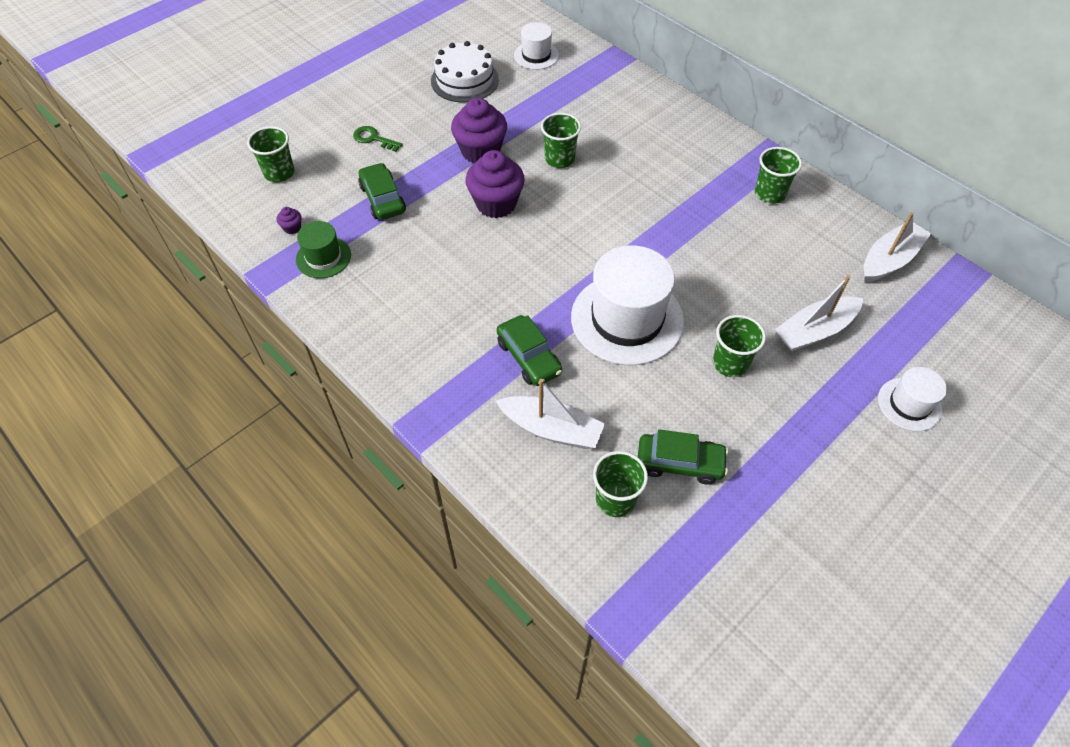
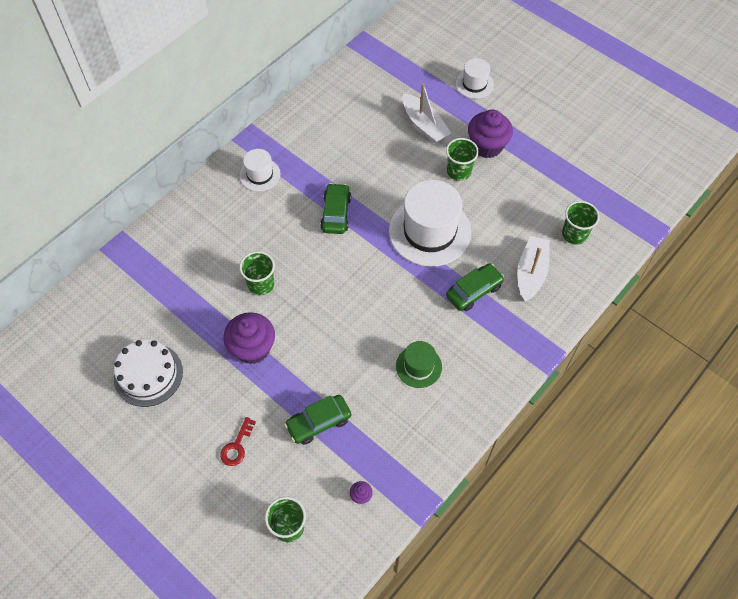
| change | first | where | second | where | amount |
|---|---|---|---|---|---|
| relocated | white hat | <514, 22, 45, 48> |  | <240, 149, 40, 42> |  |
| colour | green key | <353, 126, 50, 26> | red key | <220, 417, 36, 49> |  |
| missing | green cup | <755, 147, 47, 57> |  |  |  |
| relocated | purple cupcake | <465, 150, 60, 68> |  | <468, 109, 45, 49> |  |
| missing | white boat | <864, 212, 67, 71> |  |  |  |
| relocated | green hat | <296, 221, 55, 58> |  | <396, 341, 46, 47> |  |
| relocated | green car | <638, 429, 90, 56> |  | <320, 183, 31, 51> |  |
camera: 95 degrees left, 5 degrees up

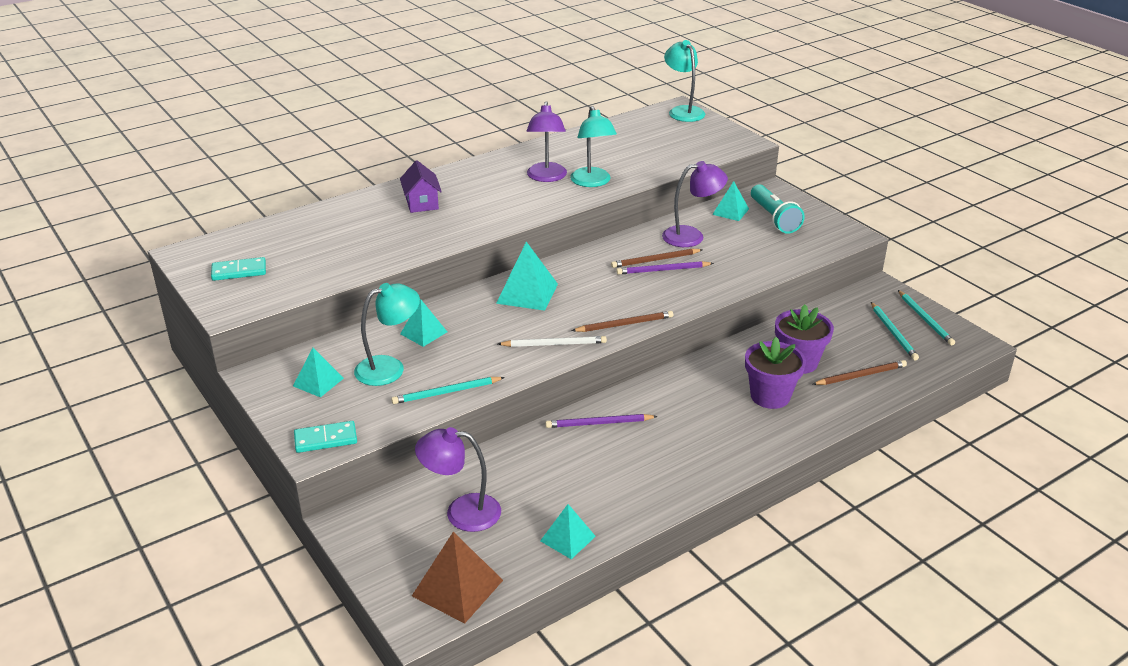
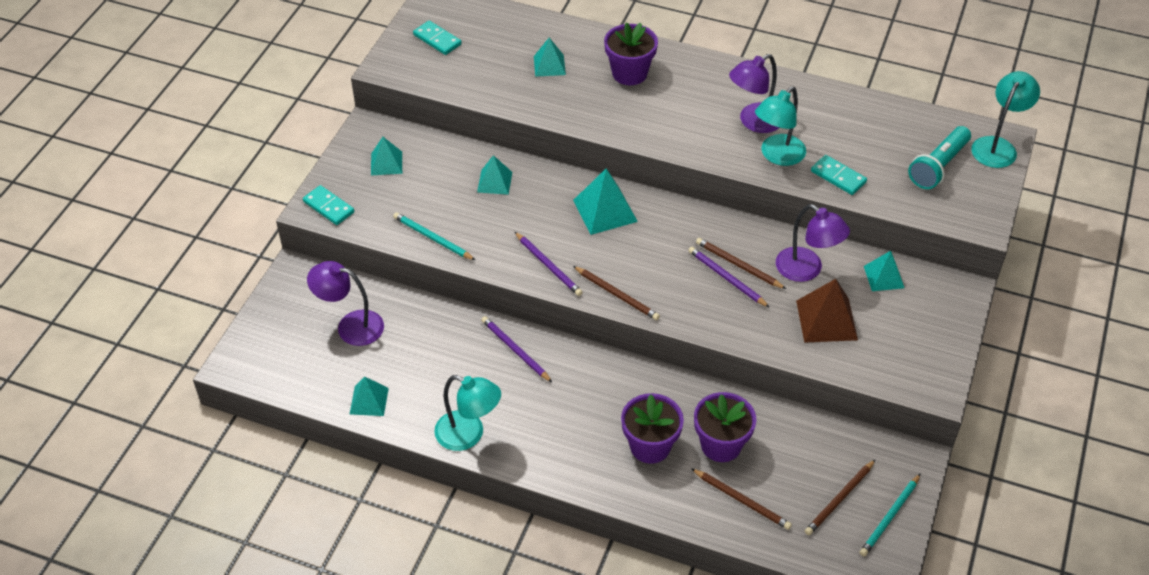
| change | first | where | second | where | amount |
|---|---|---|---|---|---|
| exchanged | purple house | <400, 160, 42, 53> | purple flower pot | <604, 22, 54, 63> |  |
| relocated | turquoise flashlight | <751, 184, 54, 50> |  | <908, 126, 63, 63> |  |
| relocated | turquoise lamp | <354, 283, 66, 103> |  | <434, 375, 67, 76> |  |
| colour | turquoise pencil | <871, 302, 48, 58> | brown pencil | <805, 460, 70, 75> |  |
| colour | white pencil | <498, 336, 109, 11> | purple pencil | <515, 232, 68, 64> |  |
| spun | purple lamp | <415, 427, 86, 105> |  | <307, 261, 77, 85> | 45 degrees counterclockwise |
| relocated | brown pyramid | <412, 532, 91, 92> |  | <796, 279, 62, 64> |  |
| appeared |  |  | turquoise pyramid | <534, 38, 32, 39> |  |
| appeared |  |  | turquoise domino | <811, 155, 56, 40> |  |
camera: 55 degrees right, 15 degrees up

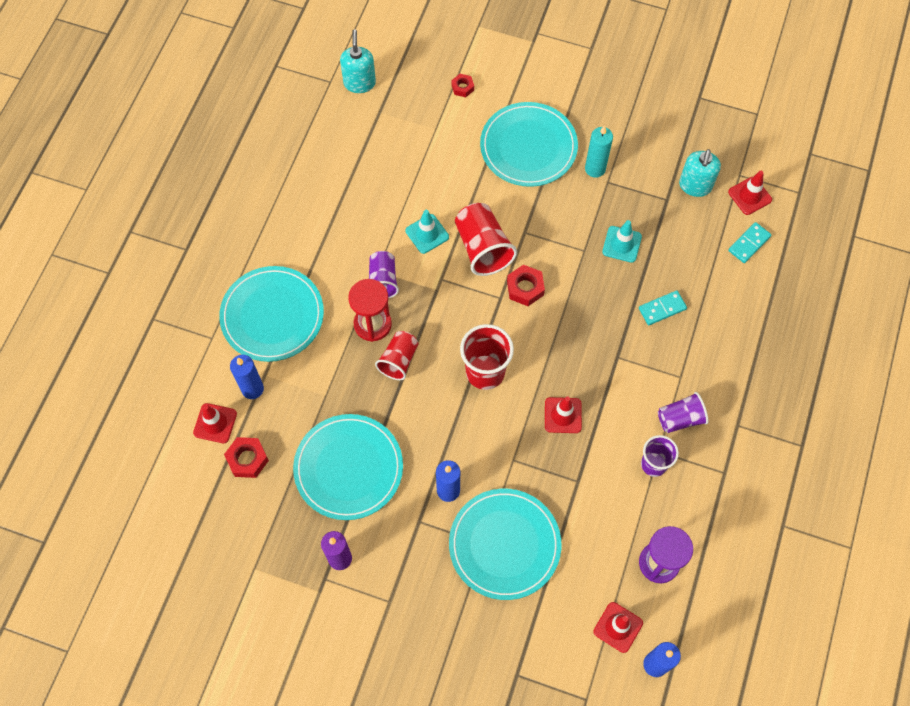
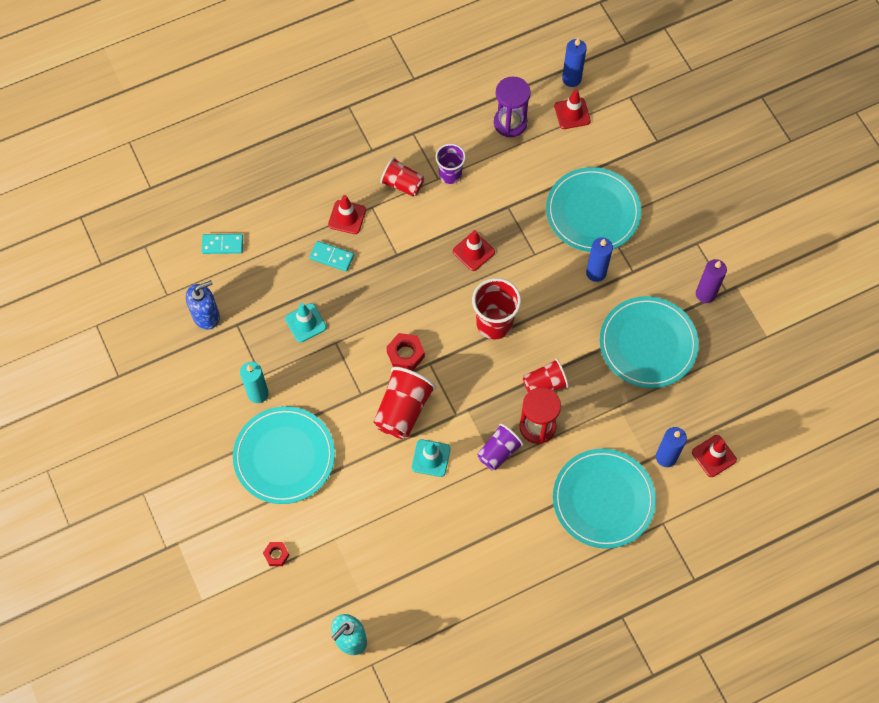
| change | first | where | second | where | amount |
|---|---|---|---|---|---|
| colour | turquoise soap dispenser | <679, 149, 42, 48> | blue soap dispenser | <186, 280, 34, 50> |  |
| relocated | red traffic cone | <728, 171, 44, 44> |  | <328, 195, 38, 39> |  |
| colour | purple cup | <658, 392, 51, 41> | red cup | <380, 157, 44, 39> |  |
| missing | red nut | <224, 437, 45, 41> |  |  |  |
camera: 135 degrees left, 0 degrees up

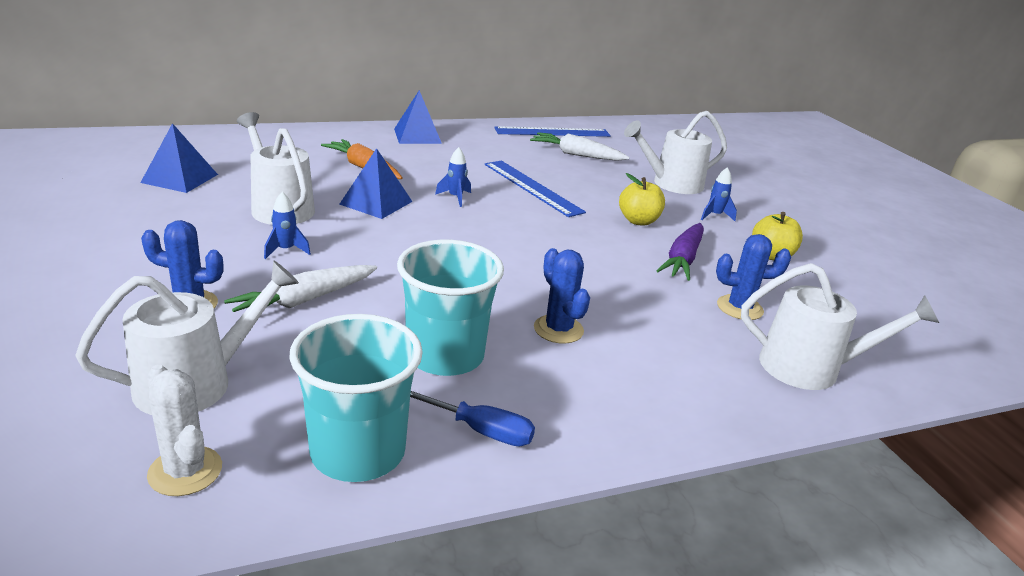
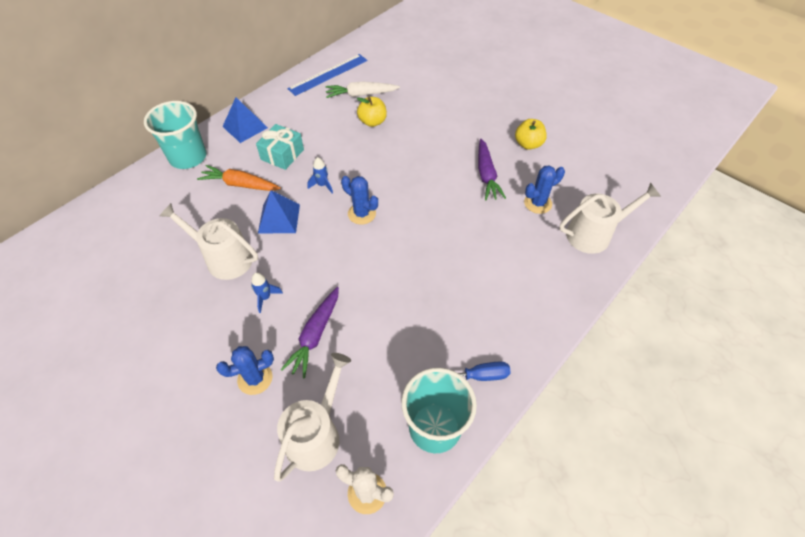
| change | first | where | second | where | amount |
|---|---|---|---|---|---|
| missing | white watering can | <624, 111, 103, 83> |  |  |  |
| missing | blue pyramid | <140, 123, 78, 70> |  |  |  |
| missing | blue ruler | <485, 161, 101, 56> |  |  |  |
| missing | blue rocket | <701, 167, 36, 54> |  |  |  |
| relocated | yellow apple | <619, 173, 46, 53> |  | <357, 97, 30, 30> |  |
| relocated | turquoise cup | <397, 240, 107, 136> |  | <144, 101, 62, 68> |  |
| relocated | blue cactus | <534, 248, 56, 96> |  | <341, 176, 37, 49> |  |
| colour | white carrot | <224, 265, 153, 47> | purple carrot | <281, 287, 58, 91> |  |
| appeared |  |  | turquoise gift | <256, 124, 48, 46> |  |
camera: 25 degrees left, 25 degrees up

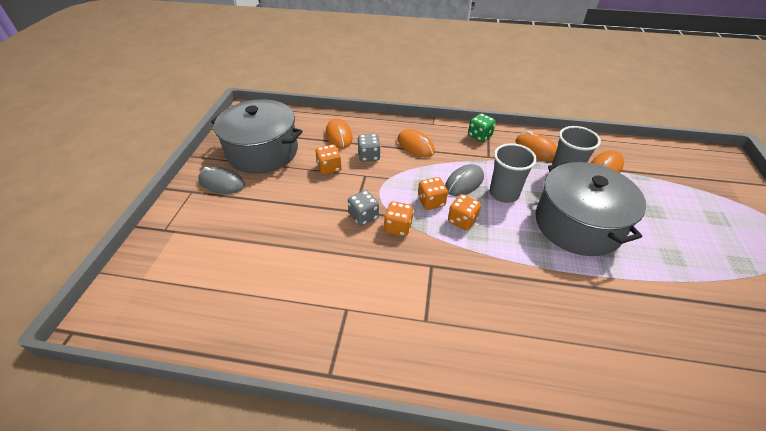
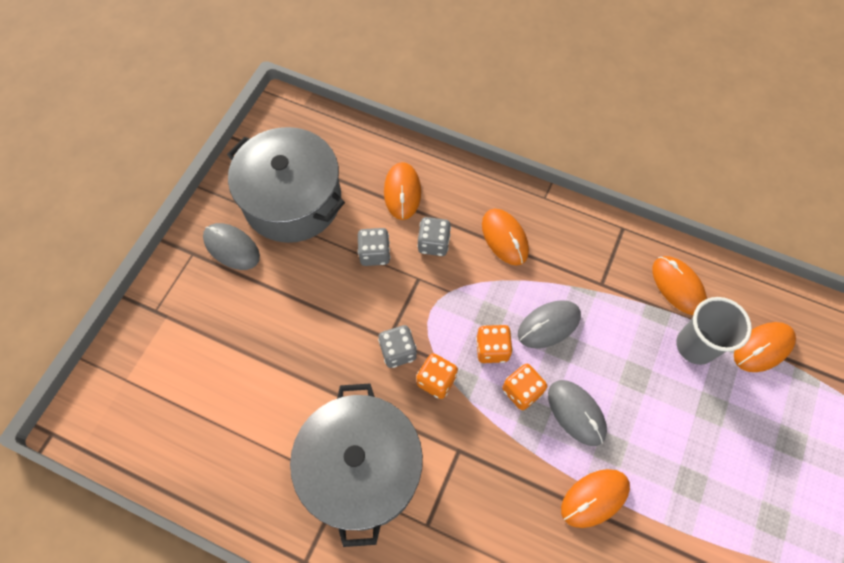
| change | first | where | second | where | amount |
|---|---|---|---|---|---|
| missing | green dice | <468, 113, 28, 29> |  |  |  |
| missing | grey cup | <490, 143, 47, 60> |  |  |  |
| colour | orange dice | <316, 144, 26, 31> | grey dice | <358, 228, 32, 38> |  |
| relocated | grey pot | <535, 161, 111, 95> |  | <290, 383, 133, 164> |  |
| appeared |  |  | grey mouse | <548, 380, 59, 66> |  |
| appeared |  |  | orange mouse | <561, 469, 69, 59> |  |
camera: 15 degrees right, 20 degrees up

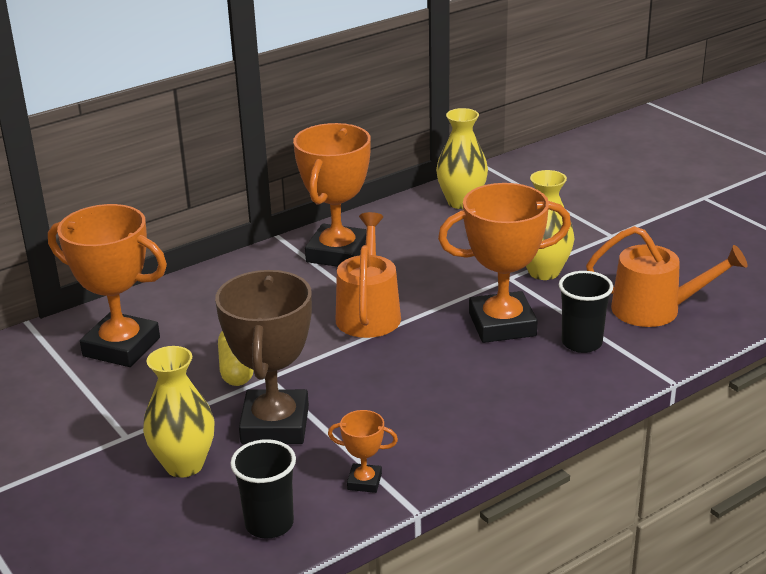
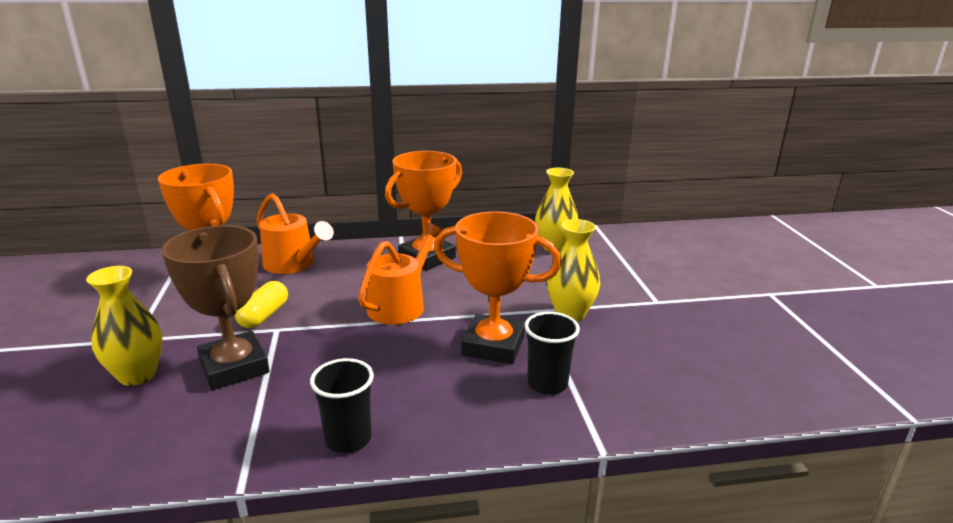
| change | first | where | second | where | amount |
|---|---|---|---|---|---|
| relocated | orange watering can | <586, 226, 162, 101> |  | <257, 193, 77, 81> |  |
| spun | brown trophy | <215, 270, 97, 174> |  | <162, 225, 108, 165> | 60 degrees counterclockwise |
| missing | orange trophy | <328, 410, 70, 83> |  |  |  |
| relocated | black cup | <230, 439, 66, 99> |  | <310, 358, 64, 95> |  |
camera: 25 degrees right, 5 degrees down

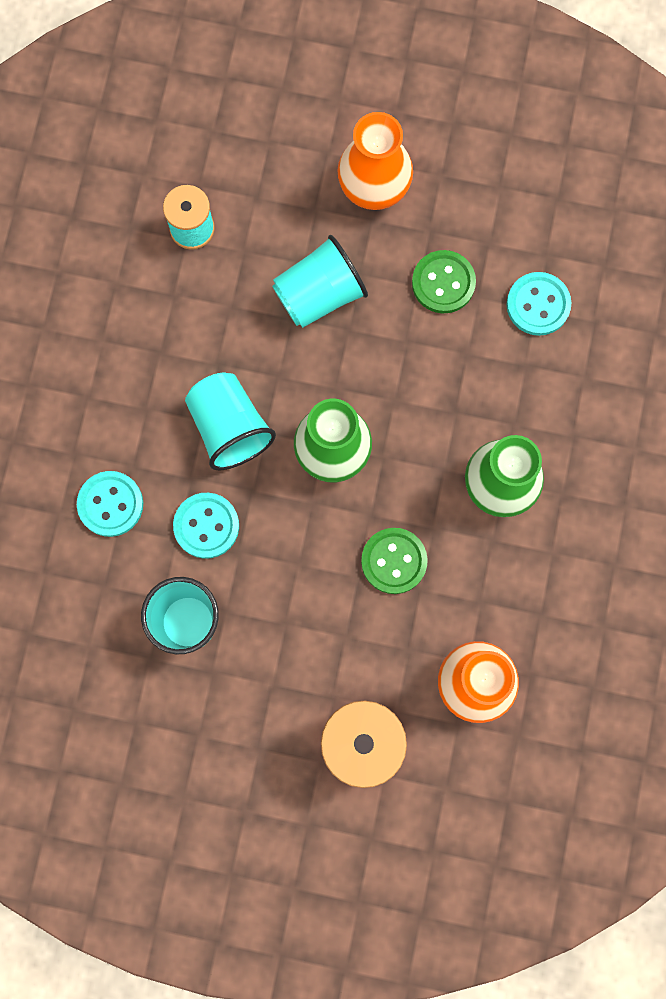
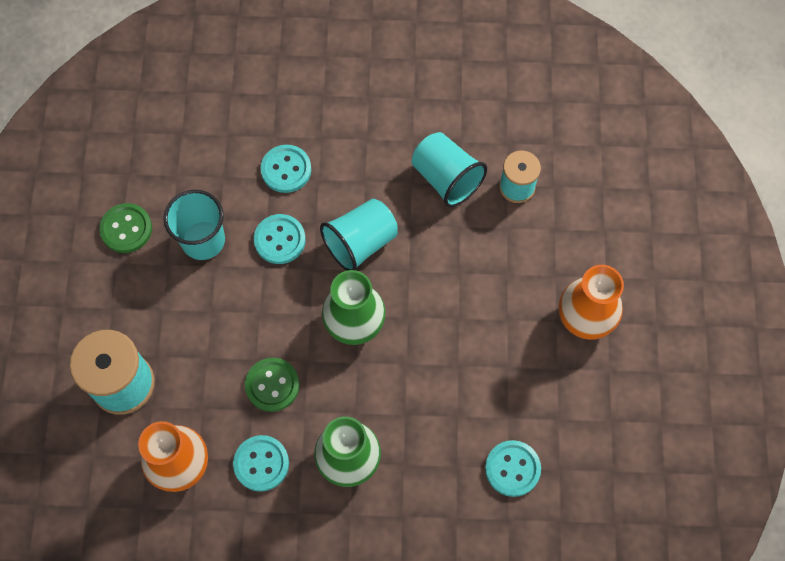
| change | first | where | second | where | amount |
|---|---|---|---|---|---|
| relocated | turquoise cup | <272, 235, 96, 93> |  | <412, 132, 75, 75> |  |
| relocated | green button | <412, 250, 64, 63> |  | <99, 203, 53, 50> |  |
| appeared |  |  | turquoise button | <233, 435, 56, 57> |  |
camera: 80 degrees right, 10 degrees down

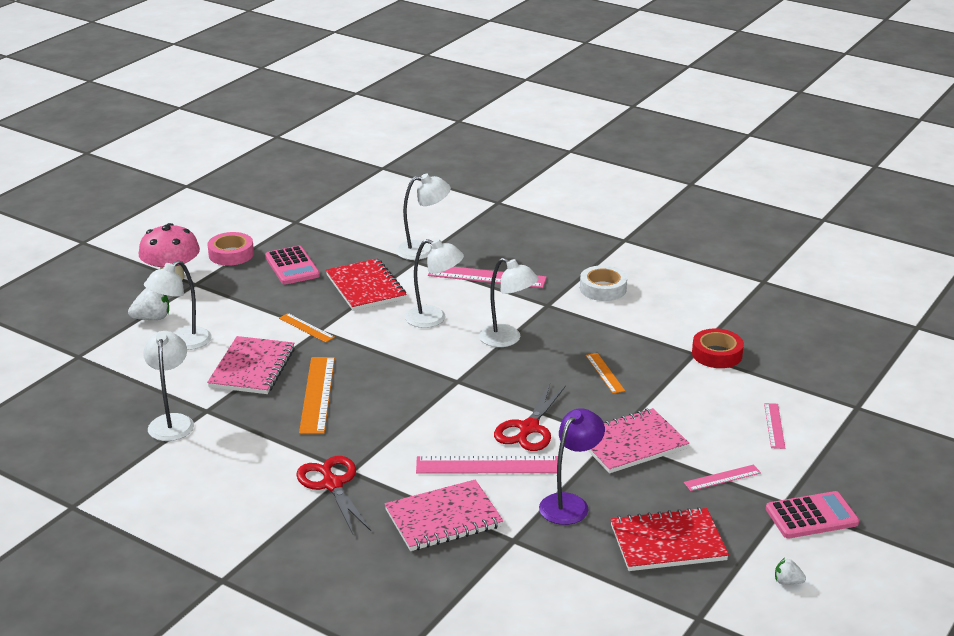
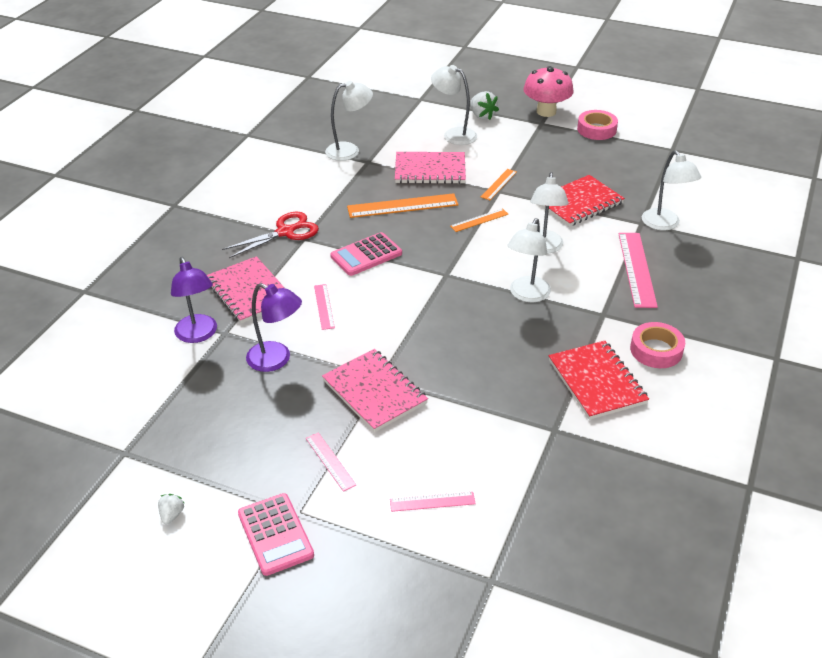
| change | first | where | second | where | amount |
|---|---|---|---|---|---|
| relocated | pink calculator | <265, 246, 55, 39> |  | <330, 232, 72, 44> |  |
| colour | white tape | <580, 265, 47, 36> | pink tape | <630, 322, 55, 46> |  |
| missing | red tape | <692, 329, 52, 39> |  |  |  |
| relocated | orange ruler | <586, 353, 39, 41> |  | <450, 208, 58, 24> |  |
| missing | red scissors | <494, 384, 72, 67> |  |  |  |
| size | pink ruler | <416, 456, 142, 18> |  | <314, 284, 21, 46> | x0.55 |
| relocated | red notebook | <610, 507, 119, 64> |  | <549, 341, 100, 79> |  |
| appeared |  |  | purple lamp | <171, 257, 46, 86> |  |
camera: 80 degrees right, 10 degrees up

